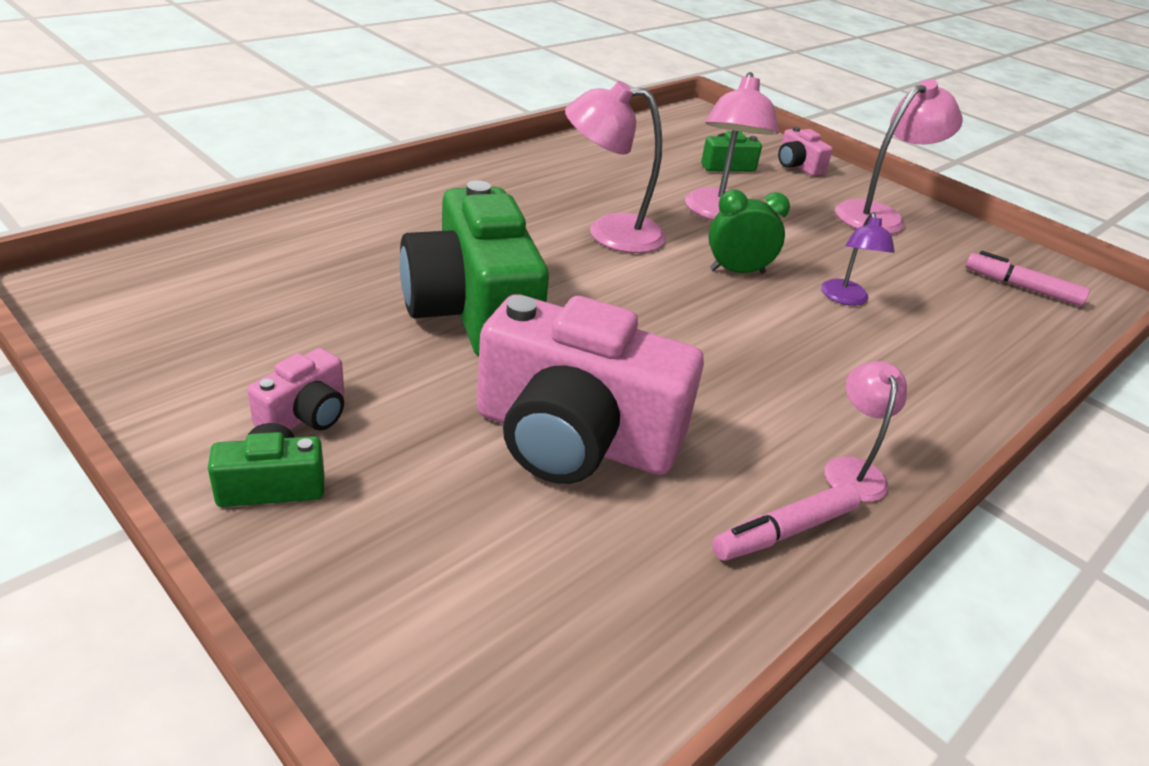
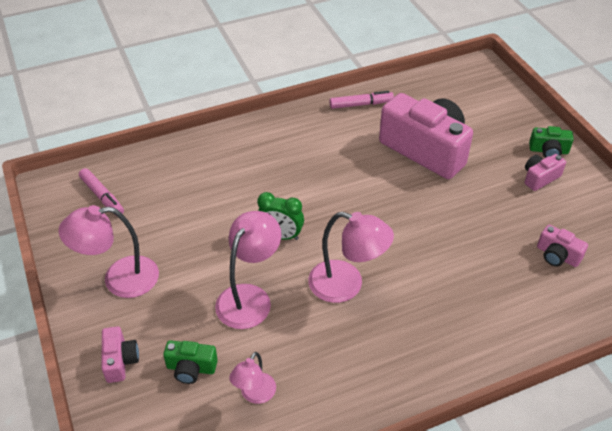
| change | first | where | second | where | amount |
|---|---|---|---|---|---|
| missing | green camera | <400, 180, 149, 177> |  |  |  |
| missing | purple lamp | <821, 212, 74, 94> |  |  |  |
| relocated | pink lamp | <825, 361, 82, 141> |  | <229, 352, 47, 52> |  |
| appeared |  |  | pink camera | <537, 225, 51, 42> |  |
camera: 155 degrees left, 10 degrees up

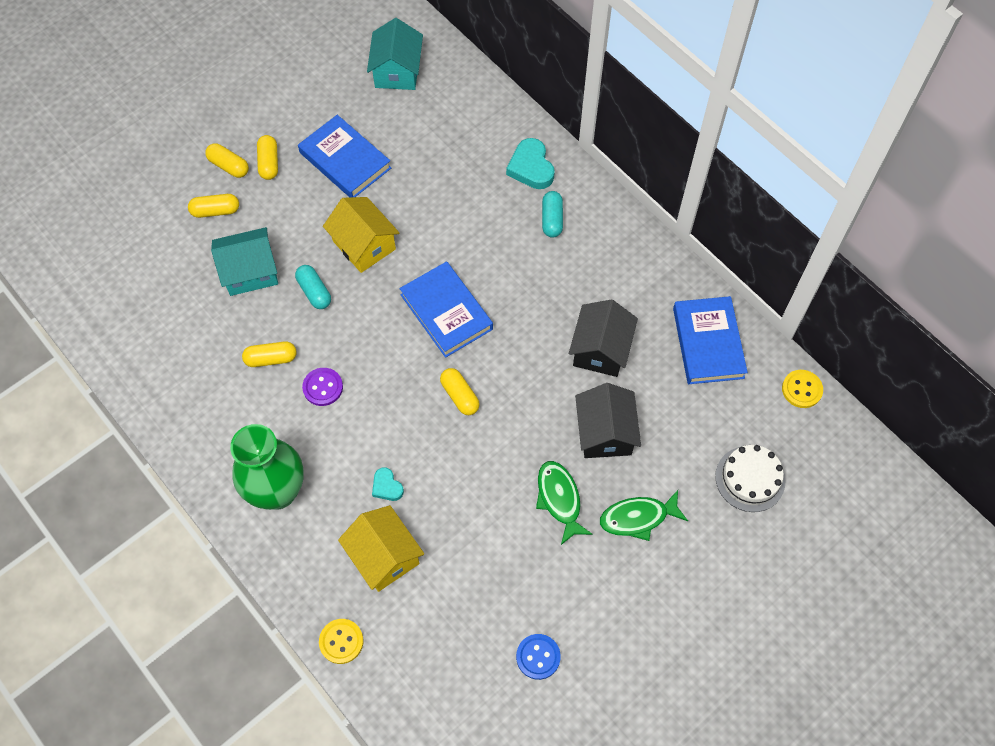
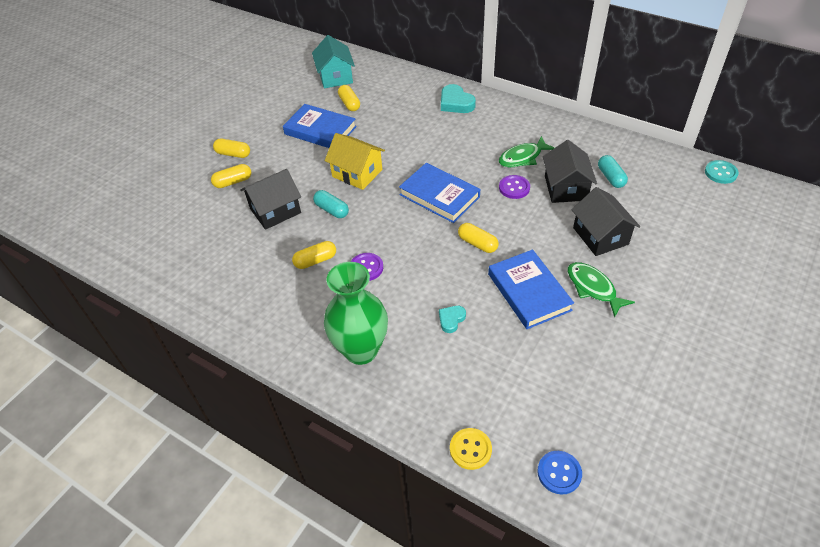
| change | first | where | second | where | amount |
|---|---|---|---|---|---|
| relocated | yellow capsule | <257, 135, 21, 45> |  | <338, 85, 22, 26> |  |
| relocated | turquoise capsule | <542, 191, 21, 47> |  | <598, 155, 30, 33> |  |
| colour | turquoise house | <211, 227, 67, 69> | black house | <240, 169, 61, 61> |  |
| relocated | blue book | <673, 296, 75, 88> |  | <488, 249, 86, 80> |  |
| colour | yellow button | <782, 370, 41, 38> | turquoise button | <705, 160, 34, 24> |  |
| missing | white cake | <715, 445, 70, 67> |  |  |  |
| spun | turquoise heart | <372, 467, 32, 34> |  | <439, 306, 27, 27> | 90 degrees clockwise |
| relocated | green fish | <600, 490, 88, 51> |  | <498, 136, 57, 32> |  |
| missing | yellow house | <338, 505, 86, 87> |  |  |  |
| relocated | blue button | <516, 634, 45, 46> |  | <538, 451, 44, 44> |  |
| appeared |  |  | purple button | <499, 175, 31, 24> |  |
camera: 15 degrees left, 15 degrees down

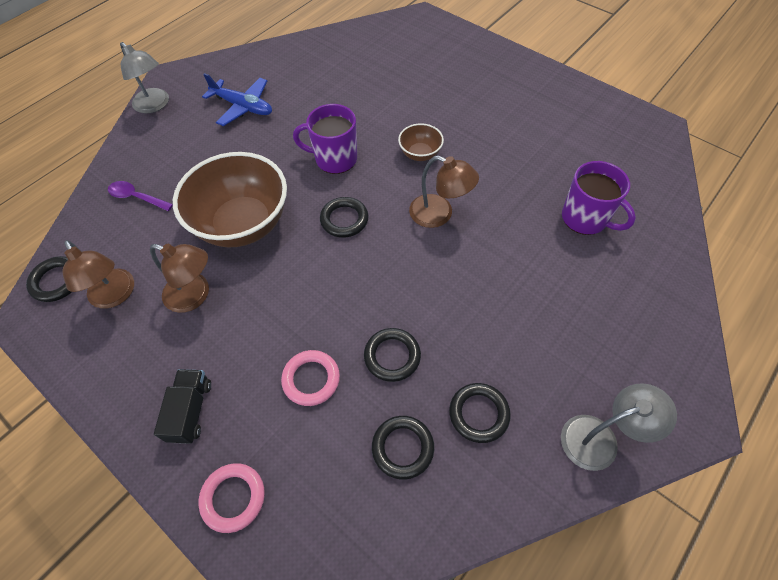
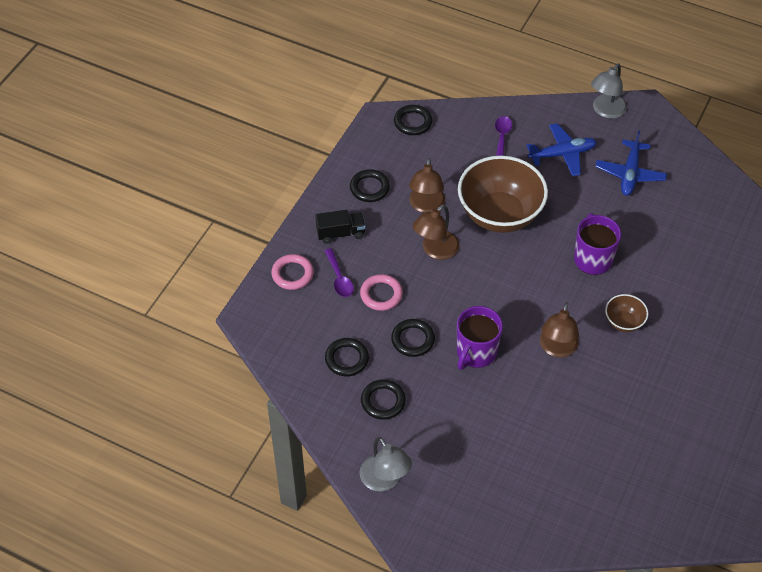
| change | first | where | second | where | amount |
|---|---|---|---|---|---|
| relocated | purple mug | <562, 161, 74, 74> |  | <457, 306, 46, 64> |  |
| relocated | black ring | <320, 197, 49, 41> |  | <350, 169, 40, 33> |  |
| relocated | brown lamp | <62, 240, 72, 68> |  | <413, 204, 46, 56> |  |
| appeared |  |  | blue plane | <526, 123, 71, 54> |  |
| appeared |  |  | purple spoon | <325, 248, 29, 49> |  |
camera: 75 degrees right, 5 degrees down

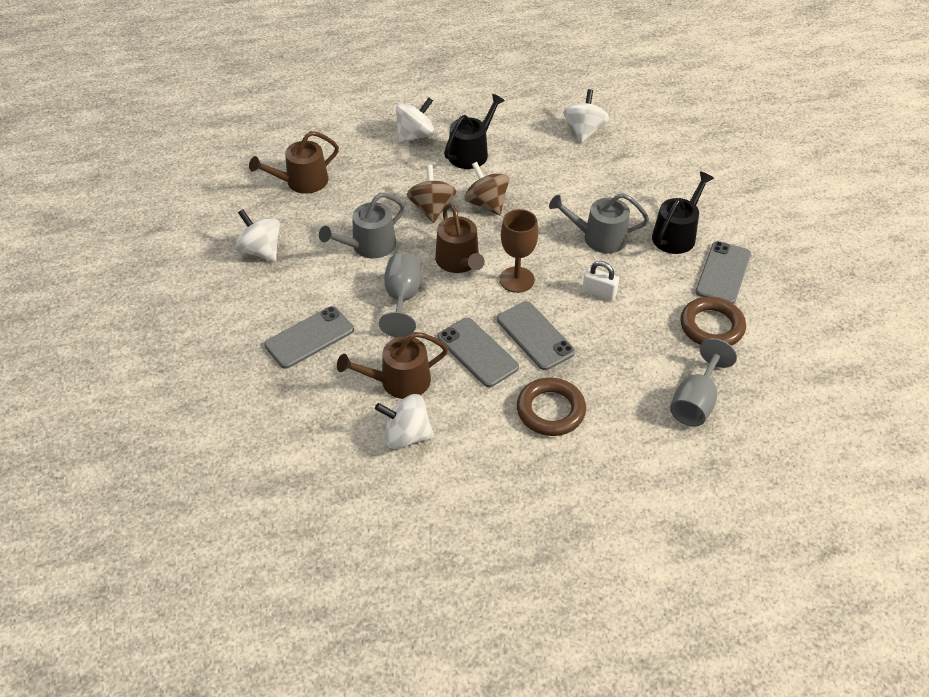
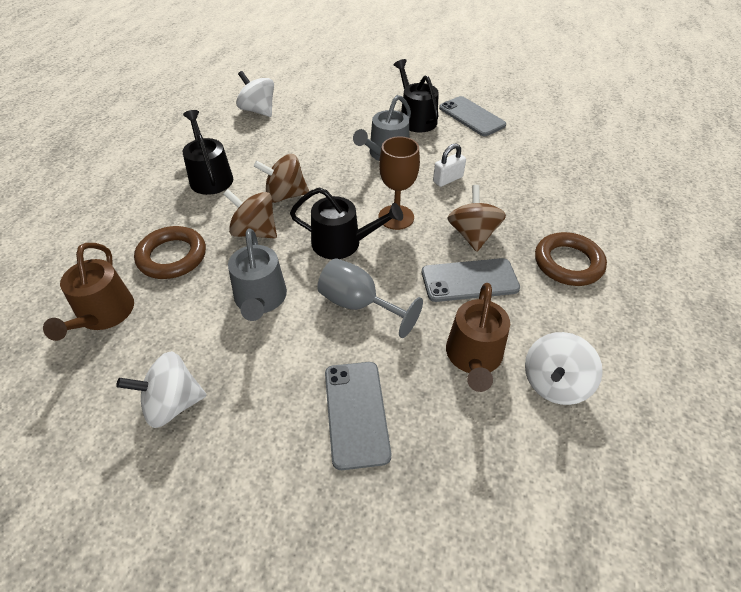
| change | first | where | second | where | amount |
|---|---|---|---|---|---|
| missing | white spinning top | <396, 97, 39, 46> |  |  |  |
| colour | brown watering can | <435, 203, 50, 70> | black watering can | <290, 187, 113, 72> |  |
| relocated | brown ring | <680, 297, 66, 49> |  | <134, 226, 72, 53> |  |
| exchanged | grey phone | <497, 301, 78, 69> | brown spinning top | <447, 185, 59, 67> |  |
| missing | grey goblet | <670, 338, 67, 89> |  |  |  |
camera: 60 degrees left, 0 degrees up

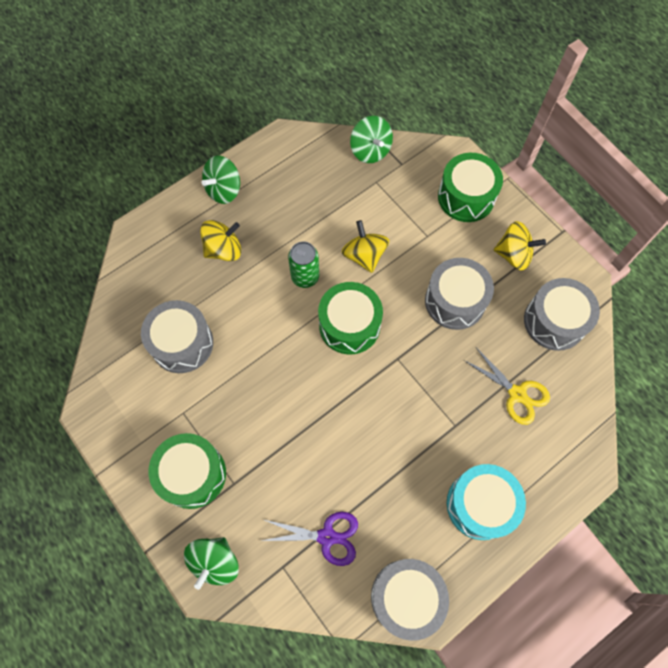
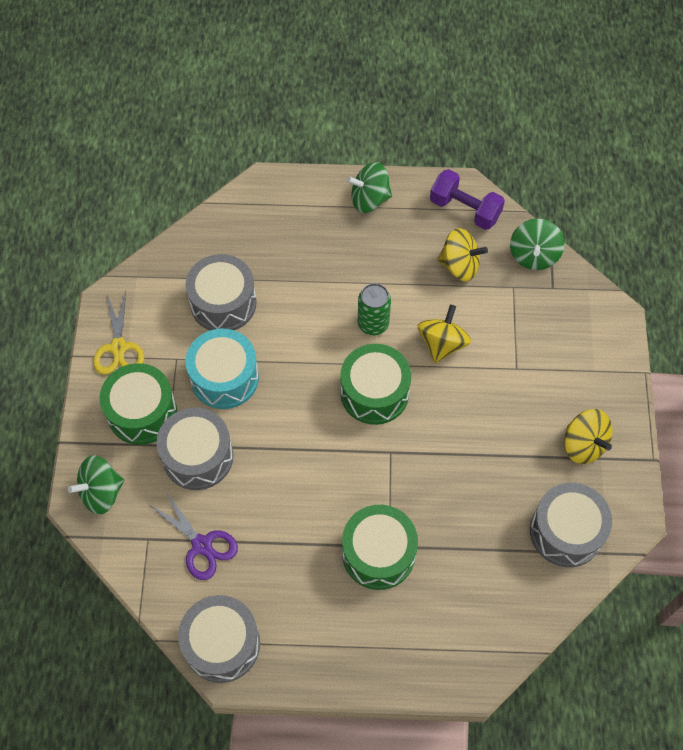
| change | first | where | second | where | amount |
|---|---|---|---|---|---|
| relocated | green drum | <438, 153, 65, 69> |  | <342, 505, 76, 85> |  |
| relocated | yellow spinning top | <200, 220, 41, 41> |  | <437, 228, 51, 53> |  |
| relocated | grey drum | <425, 258, 69, 72> |  | <157, 407, 76, 83> |  |
| relocated | yellow scissors | <464, 349, 86, 76> |  | <93, 291, 51, 84> |  |
| relocated | turquoise drum | <447, 464, 79, 76> |  | <186, 329, 73, 80> |  |
| appeared |  |  | purple dumbbell | <430, 169, 75, 61> |  |
camera: 40 degrees right, 5 degrees down

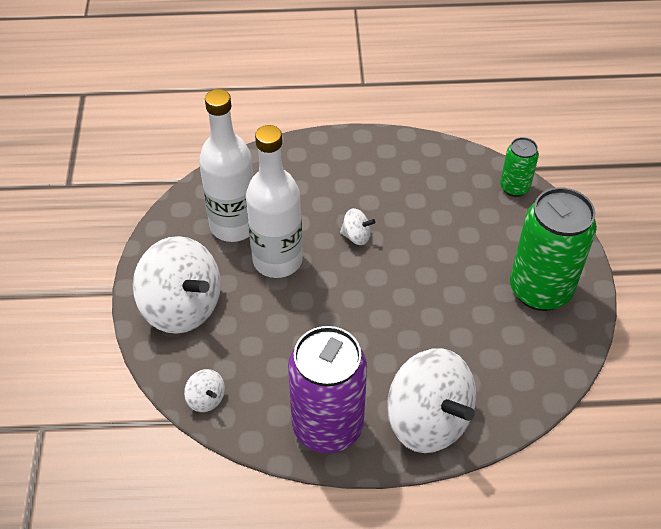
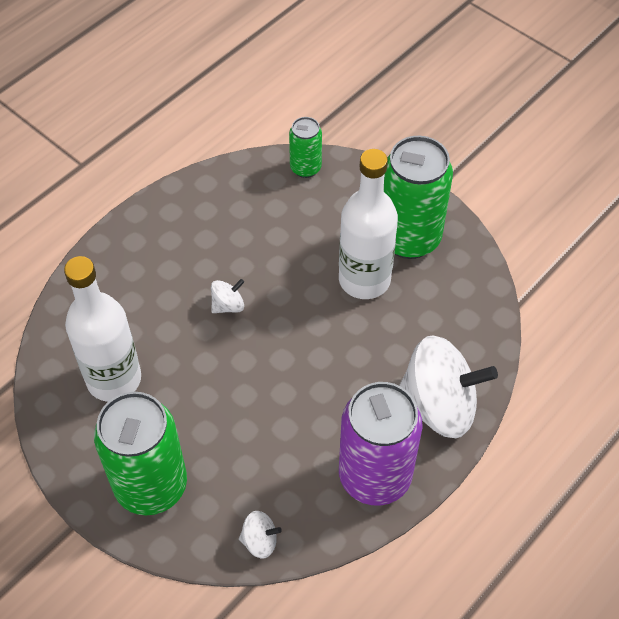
| change | first | where | second | where | amount |
|---|---|---|---|---|---|
| relocated | white bottle | <246, 125, 57, 153> |  | <339, 149, 59, 150> |  |
| exchanged | white spinning top | <133, 236, 88, 98> | green can | <94, 392, 93, 123> |  |
camera: 45 degrees left, 5 degrees up

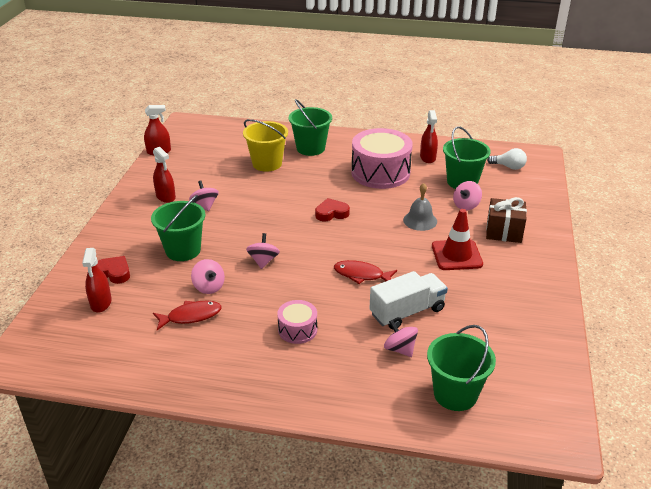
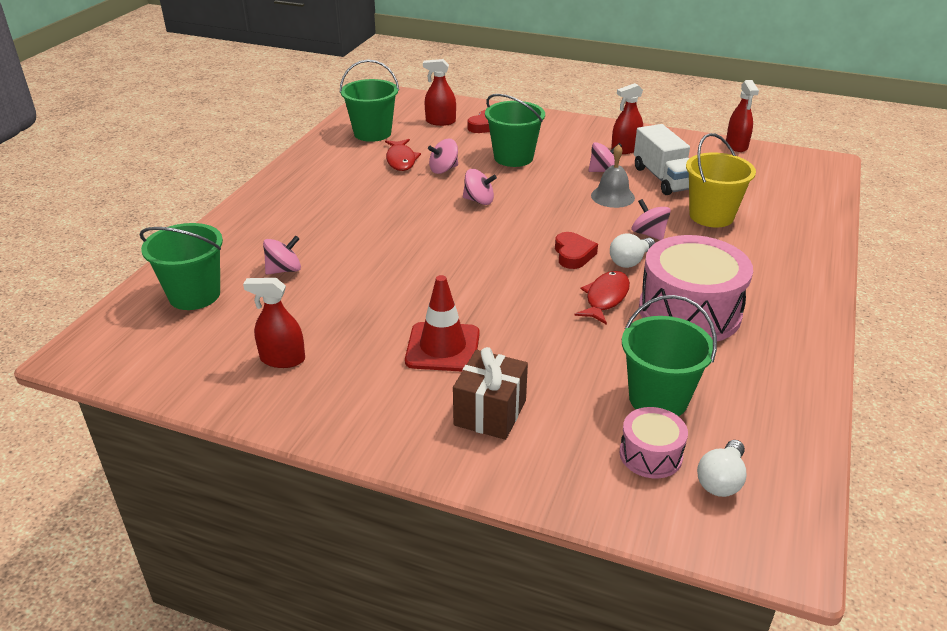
| change | first | where | second | where | amount |
|---|---|---|---|---|---|
| relocated | green bucket | <289, 99, 43, 57> |  | <340, 59, 59, 83> |  |
| relocated | red spray bottle | <420, 110, 18, 53> |  | <243, 278, 62, 90> |  |
| relocated | pink spinning top | <453, 181, 29, 30> |  | <632, 199, 39, 41> |  |
| relocated | grey bell | <403, 183, 34, 48> |  | <591, 144, 44, 64> |  |
| relocated | red fish | <334, 260, 63, 24> |  | <574, 271, 56, 54> |  |
| relocated | white truck | <370, 271, 78, 58> |  | <634, 124, 56, 71> |  |
| relocated | pink drum | <277, 300, 40, 44> |  | <620, 407, 68, 71> |  |
| appeared |  |  | white light bulb | <610, 233, 45, 35> |  |
camera: 100 degrees right, 0 degrees up

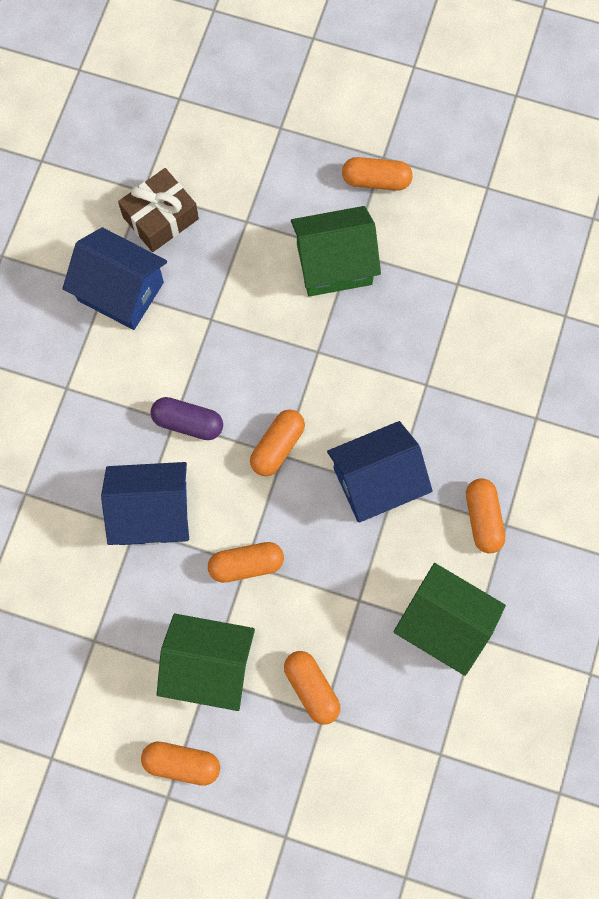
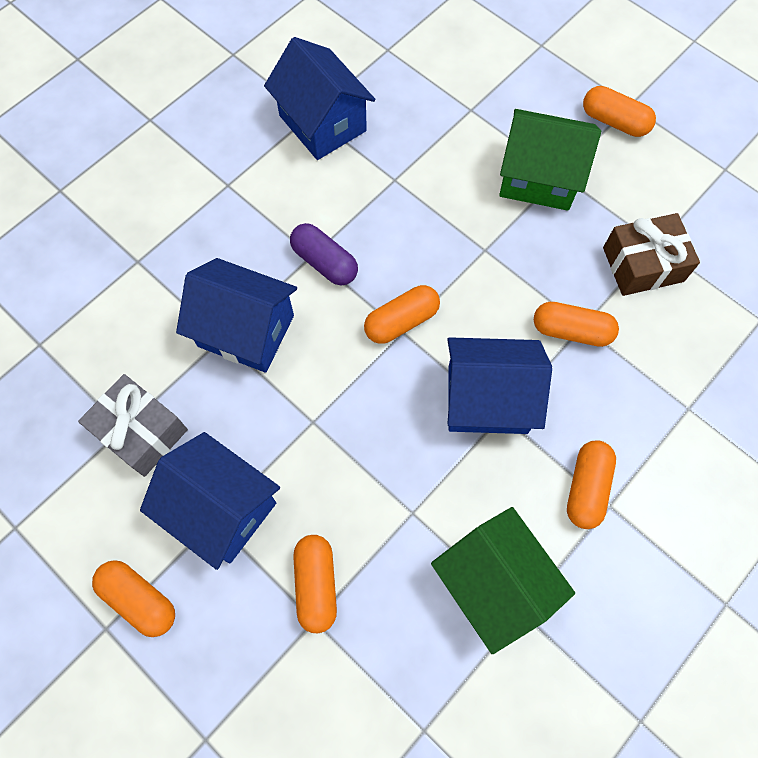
| change | first | where | second | where | amount |
|---|---|---|---|---|---|
| relocated | brown gift | <118, 168, 81, 84> |  | <603, 213, 97, 83> |  |
| relocated | orange capsule | <208, 542, 76, 41> |  | <534, 302, 85, 45> |  |
| colour | green house | <157, 614, 98, 97> | blue house | <140, 432, 140, 138> |  |
| appeared |  |  | grey gift | <78, 374, 110, 103> |  |
camera: 25 degrees right, 5 degrees down

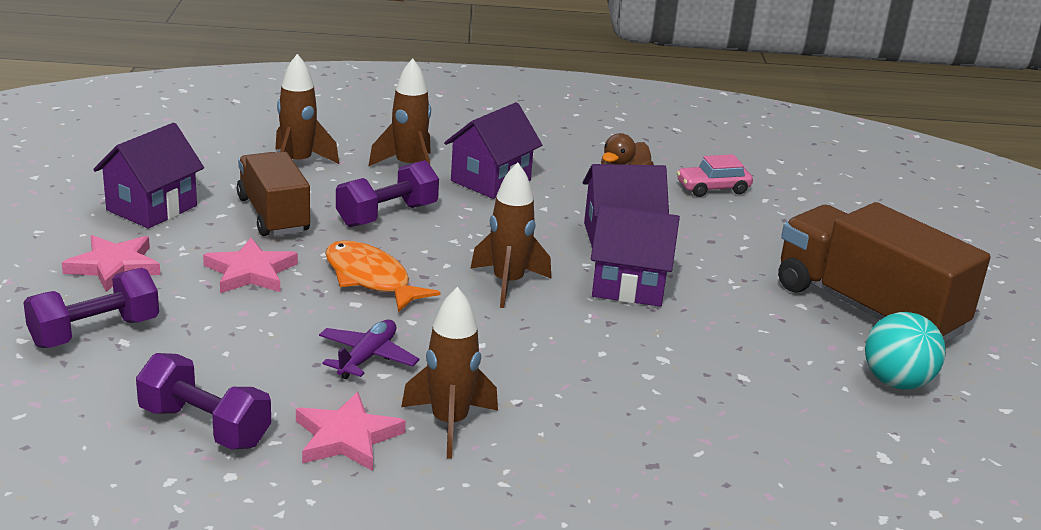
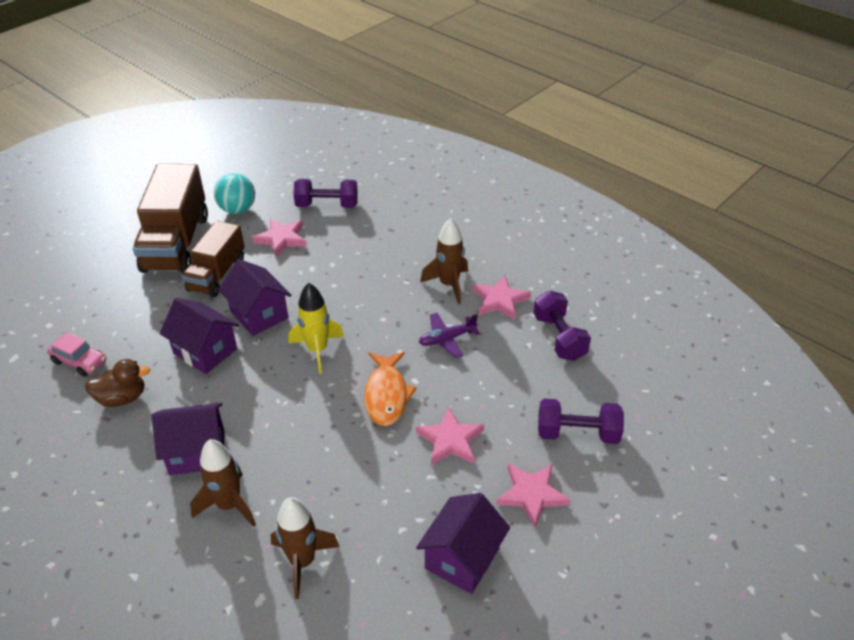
| change | first | where | second | where | amount |
|---|---|---|---|---|---|
| spun | purple house | <93, 123, 111, 106> |  | <416, 493, 94, 101> | 45 degrees counterclockwise |
| relocated | brown truck | <237, 152, 73, 84> |  | <181, 221, 64, 76> |  |
| relocated | purple dumbbell | <336, 160, 103, 67> |  | <293, 179, 65, 29> |  |
| colour | brown rocket | <470, 163, 81, 145> | yellow rocket | <289, 283, 55, 91> |  |
| appeared |  |  | pink star | <252, 218, 55, 39> |  |
camera: 135 degrees left, 15 degrees up

